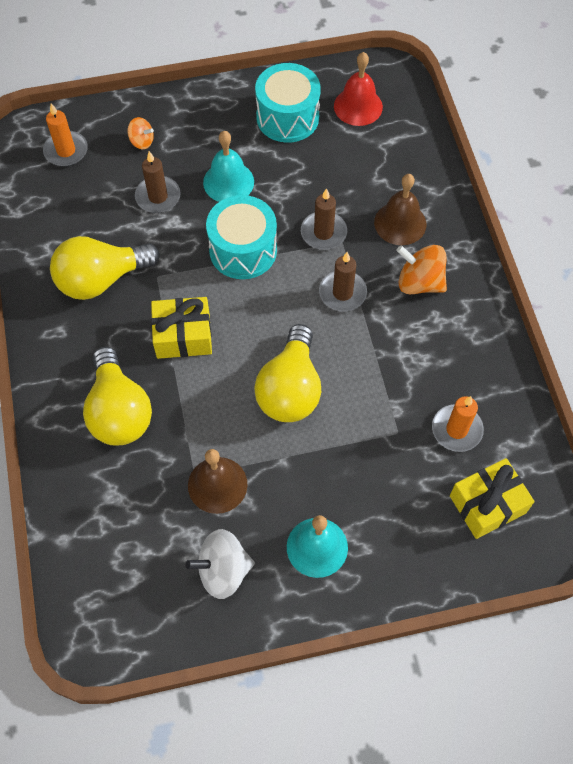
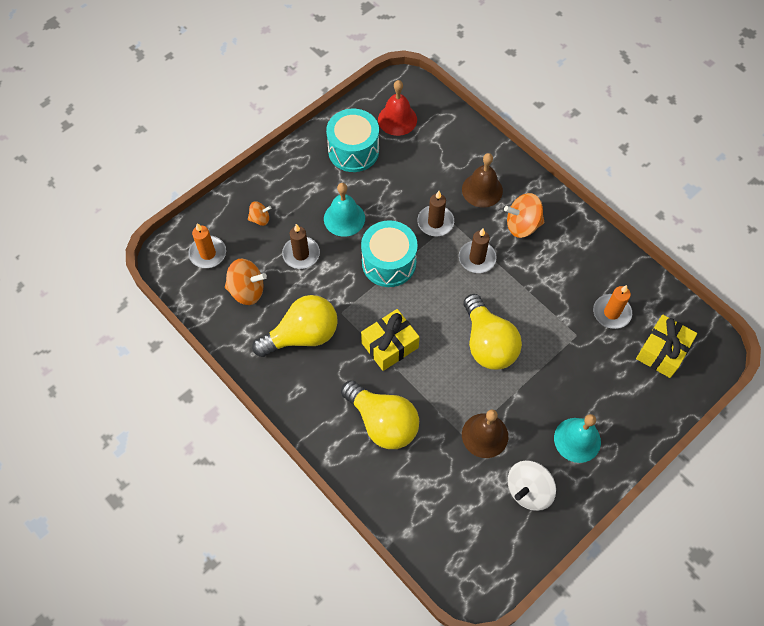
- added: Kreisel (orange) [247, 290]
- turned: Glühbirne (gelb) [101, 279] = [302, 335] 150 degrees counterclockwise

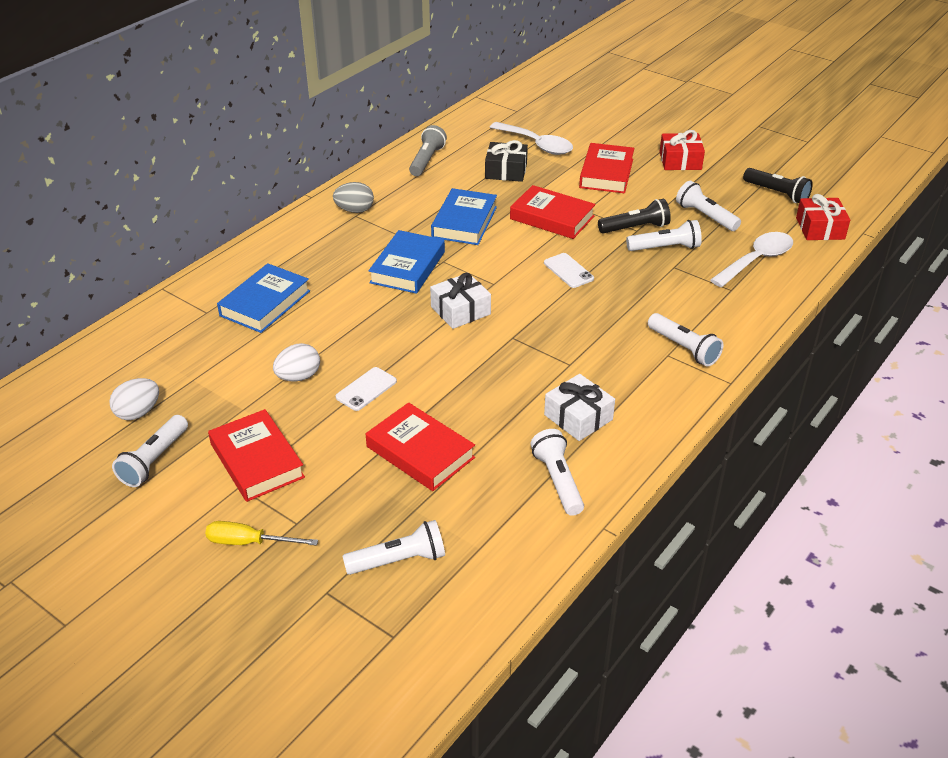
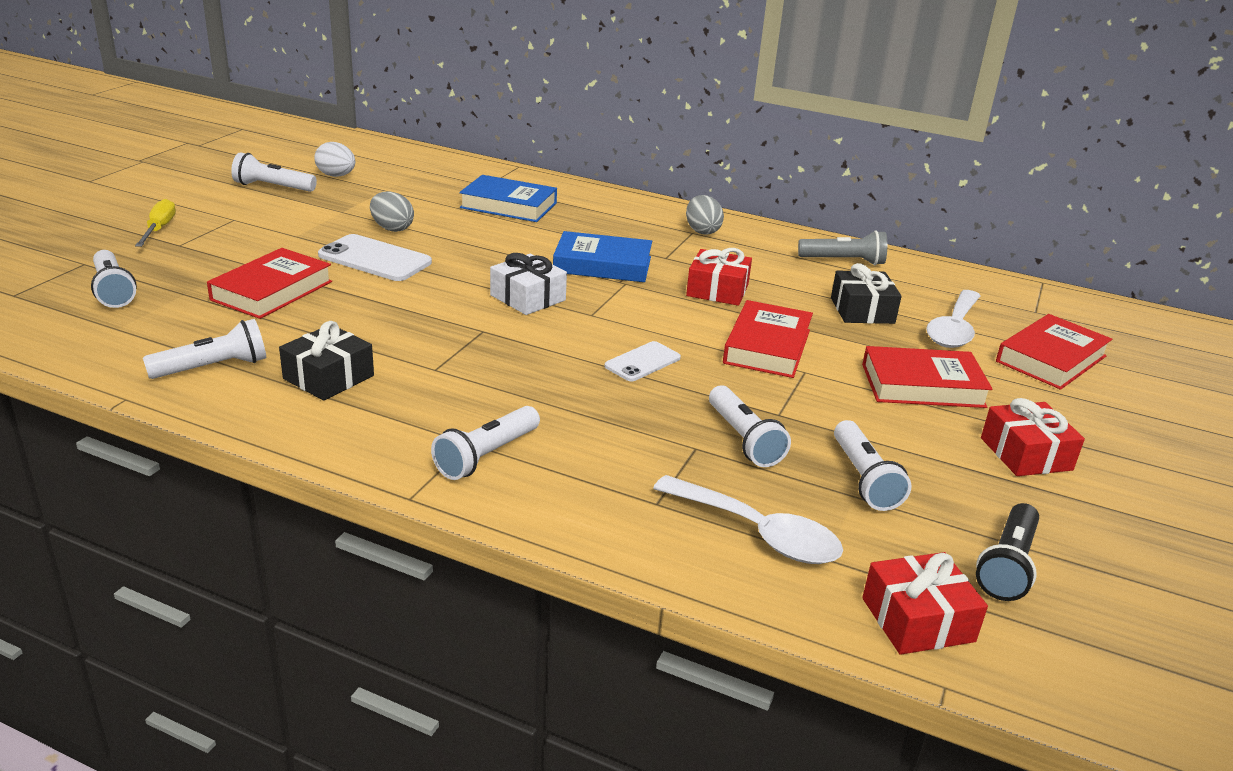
- removed: Taschenlampe (schwarz) [635, 228]
- moved: Buch (rot) [257, 460] to [1051, 359]
- replaced: Buch (blau) [464, 222] to Geschenk (rot) [717, 290]
- recoloured: Ei (weiß) [298, 377] to Ei (grau) [392, 228]
- recoloured: Geschenk (weiß) [578, 417] to Geschenk (schwarz) [328, 377]
- turned: Taschenlampe (weiß) [705, 216] = [864, 479] 135 degrees clockwise
- resized: Handy (weiß) [366, 389] = [375, 259] x1.63

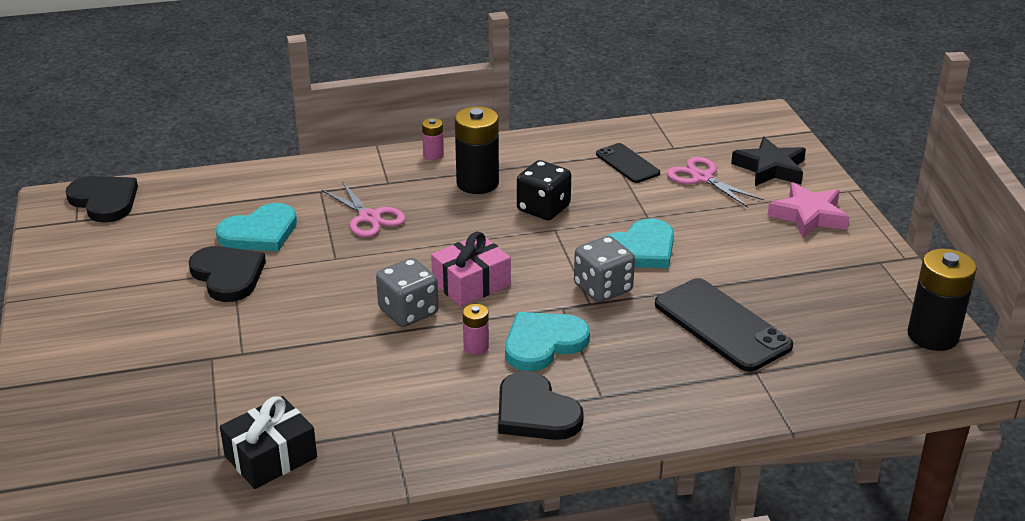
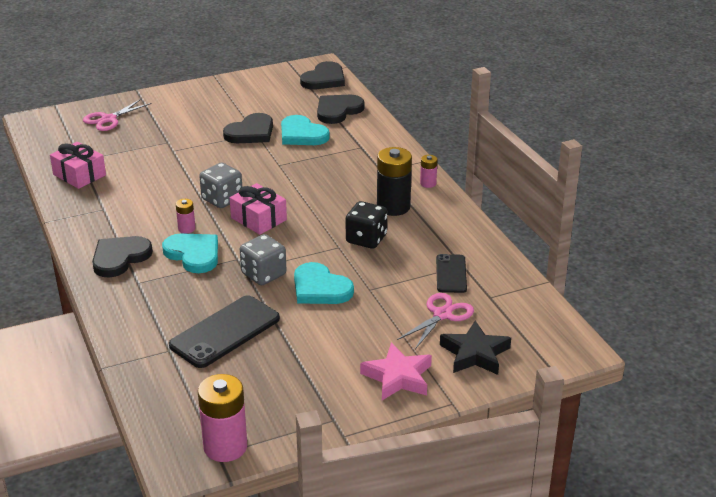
- added: Herz (schwarz) [338, 110]
- moved: Schere (rosa) [369, 217] to [108, 119]
- recoloured: Geschenk (schwarz) [271, 457] to Geschenk (rosa) [79, 175]
- recoloured: Batterie (schwarz) [932, 335] to Batterie (rosa) [225, 447]
- turned: Handy (schwarz) [627, 164] = [451, 274] 45 degrees counterclockwise

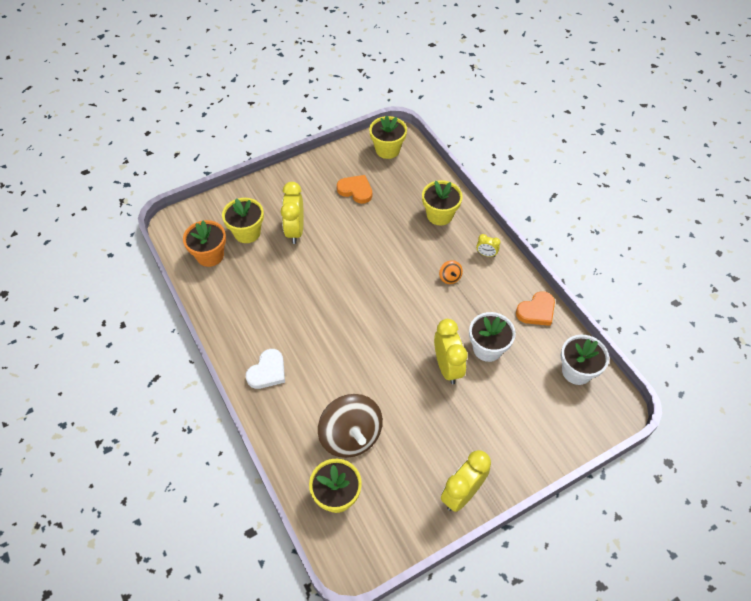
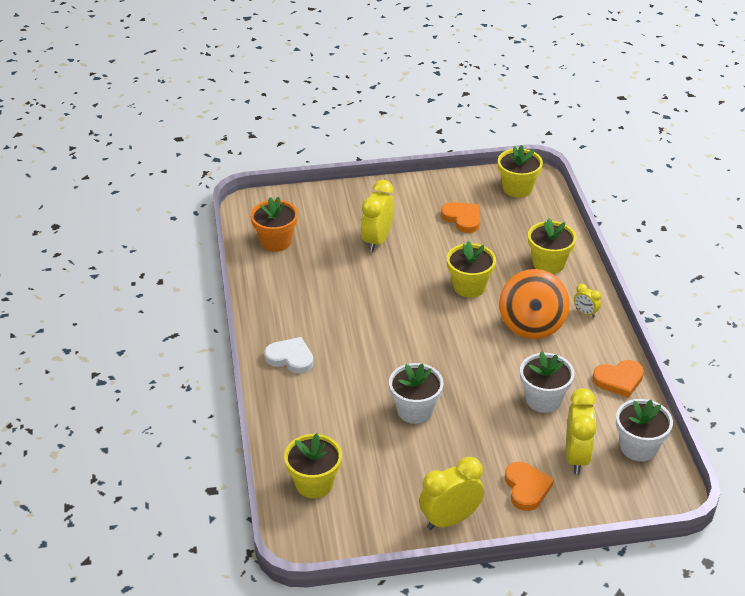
- removed: Kreisel (braun) [351, 436]
- added: Blumentopf (weiß) [415, 410]
- added: Herz (orange) [526, 488]
- moved: Blumentopf (gelb) [247, 232] to [469, 286]
- moved: Wecker (gelb) [447, 367] to [576, 457]
- turned: Herz (weiß) [267, 371] = [290, 358] 120 degrees counterclockwise
- resized: Kreisel (orange) [450, 277] = [531, 324] x2.37

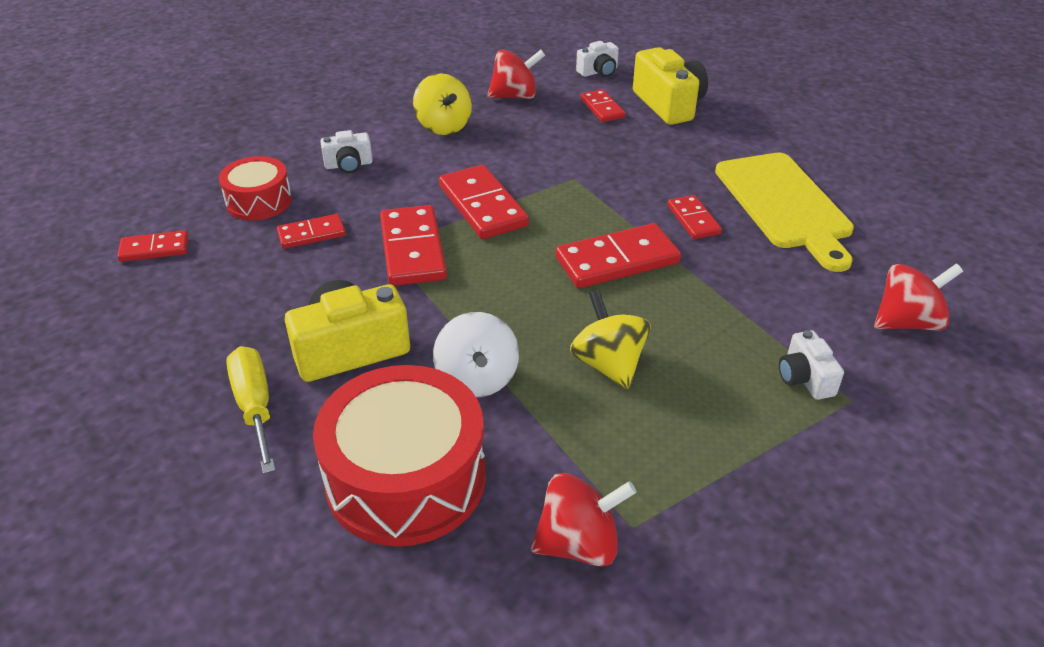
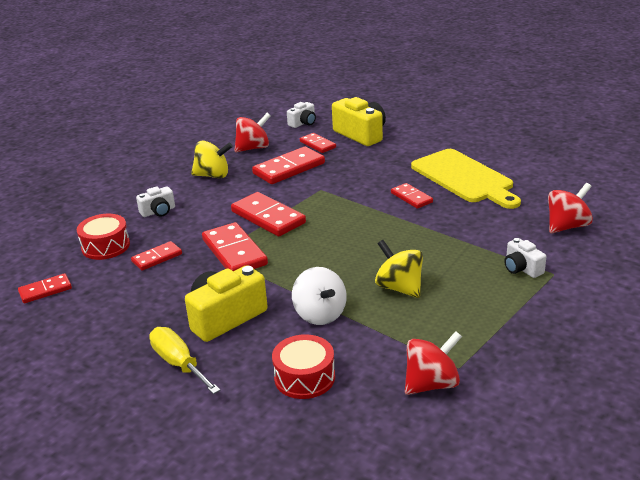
- moved: Dominostein (rot) [617, 260] to [289, 168]
- turned: Kreisel (gelb) [443, 126] = [213, 175] 45 degrees counterclockwise
- resized: Trommel (rot) [406, 478] = [304, 377] x0.57

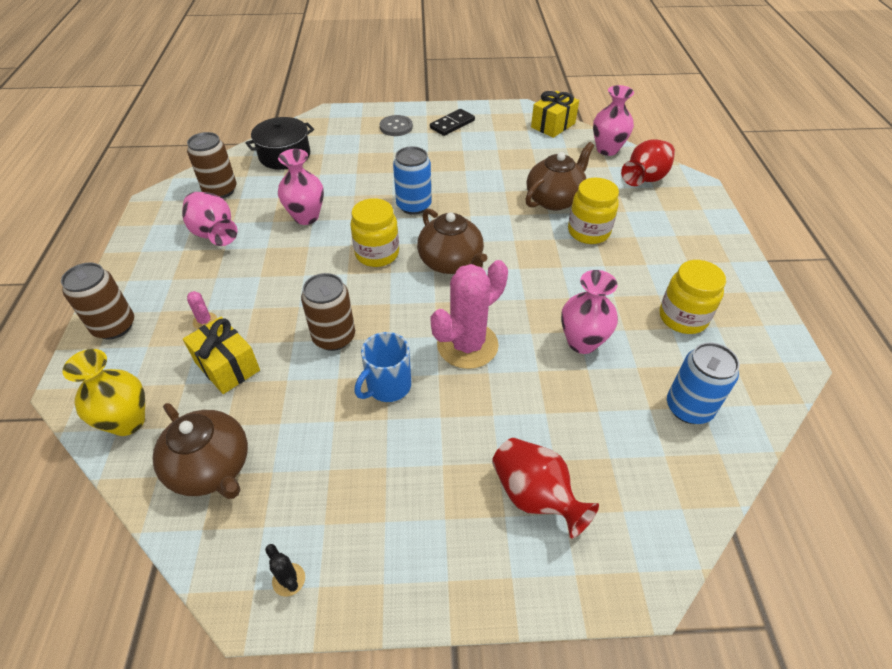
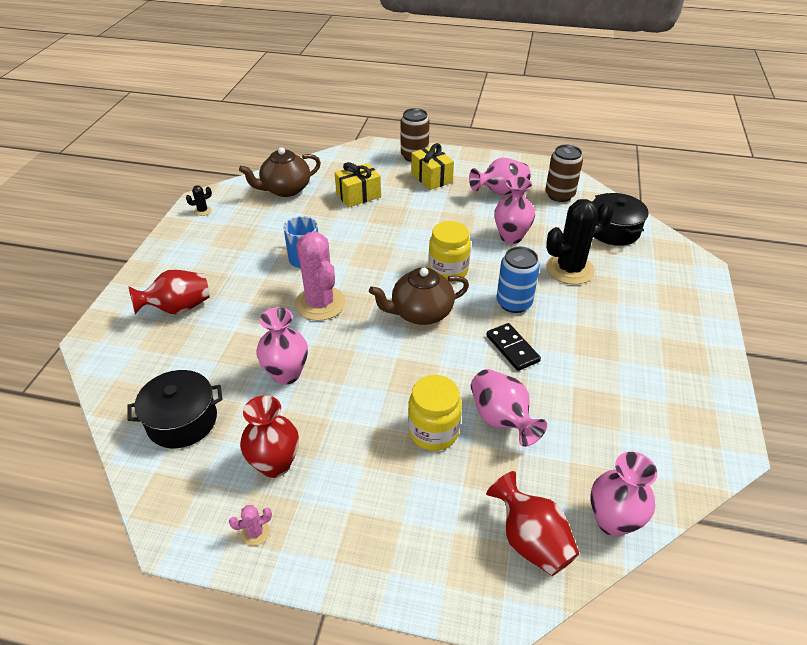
- removed: Vase (gelb) [128, 421]
- removed: Dose (braun) [334, 337]
- removed: Knopf (grau) [396, 127]
- added: Kaktus (schwarz) [570, 269]
- moved: Kaktus (rosa) [205, 321] to [255, 533]
- moved: Dominostein (schwarz) [452, 124] to [512, 348]
- moved: Geschenk (gelb) [553, 125] to [431, 178]
- replaced: Teekanne (braun) [554, 199] to Vase (rosa) [501, 419]
- replaced: Einmachglas (gelb) [683, 318] to Vase (rot) [275, 464]
- replaced: Dose (blau) [689, 408] to Kochtopf (schwarz) [182, 421]

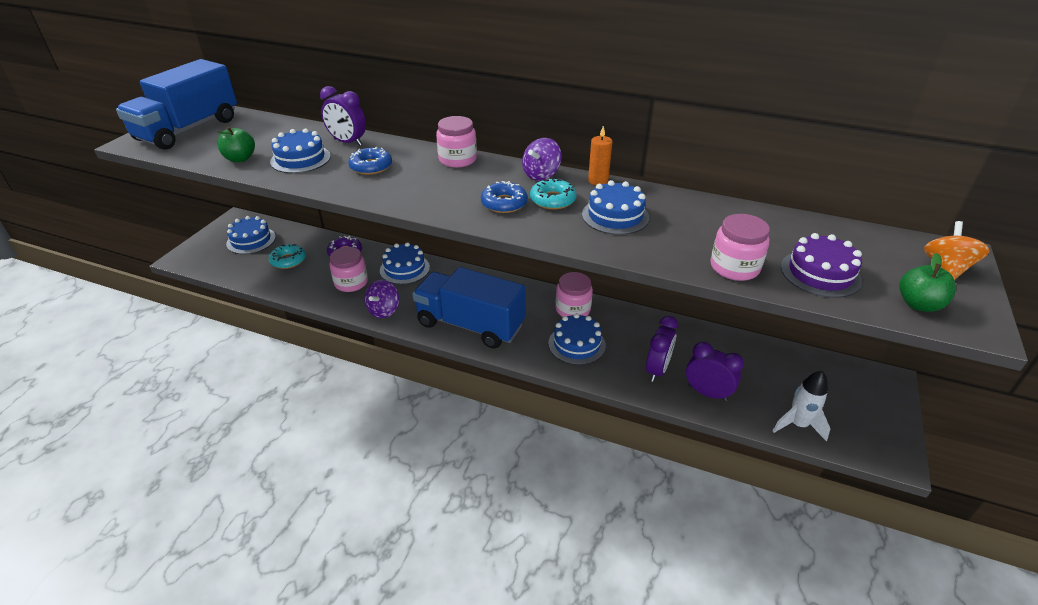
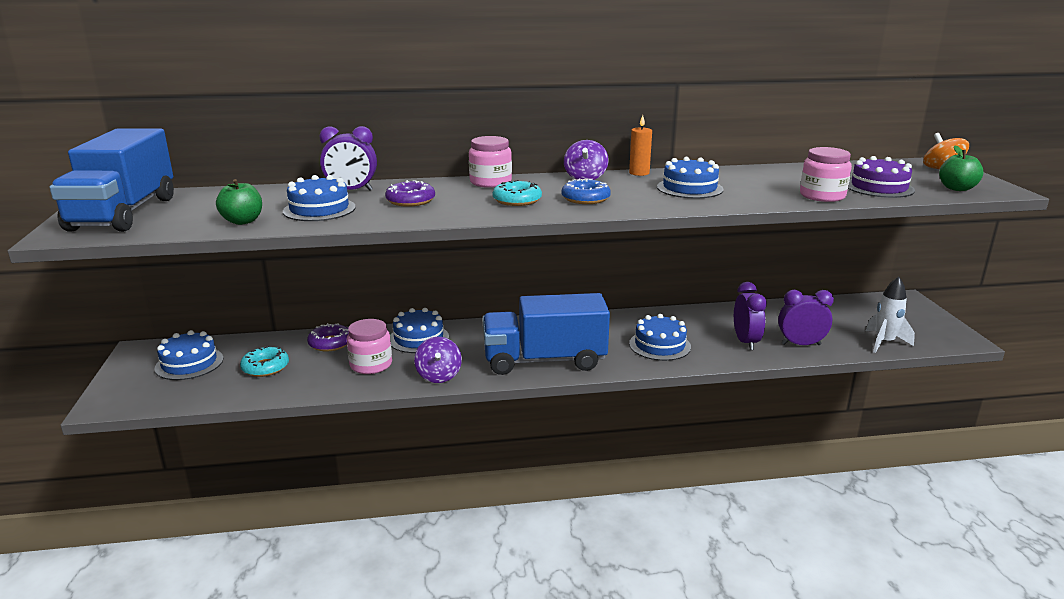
- removed: Einmachglas (rosa) [573, 309]
- moved: Donut (türkis) [552, 200] to [517, 200]
- recoloured: Donut (blau) [371, 166] to Donut (lila) [410, 201]

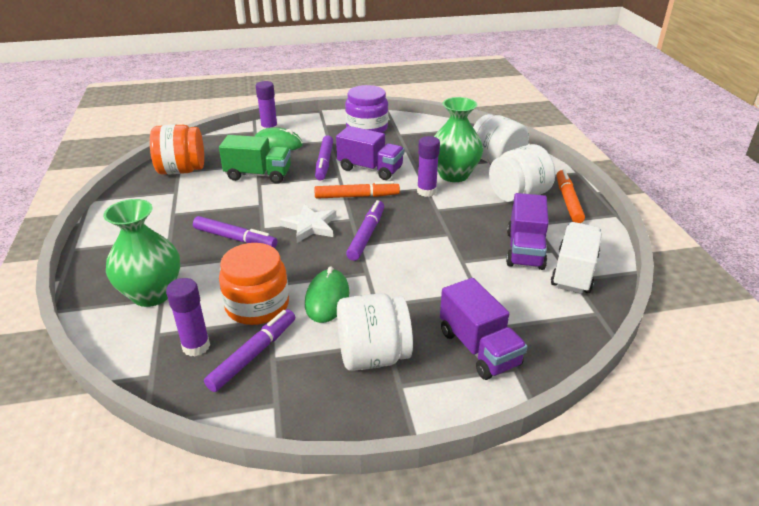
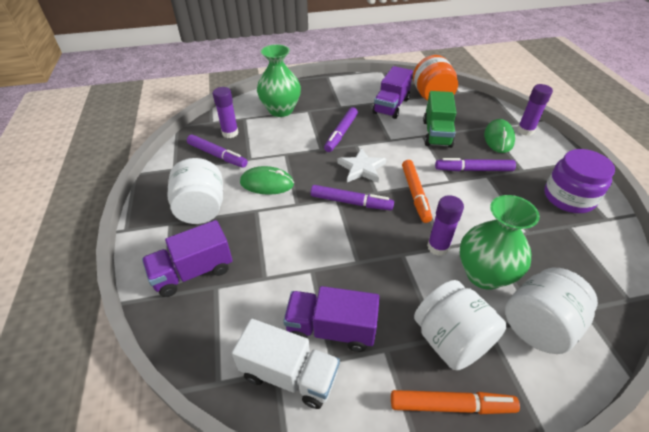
- removed: Einmachglas (orange) [257, 305]
- moved: Lastwagen (lila) [370, 169] to [391, 106]

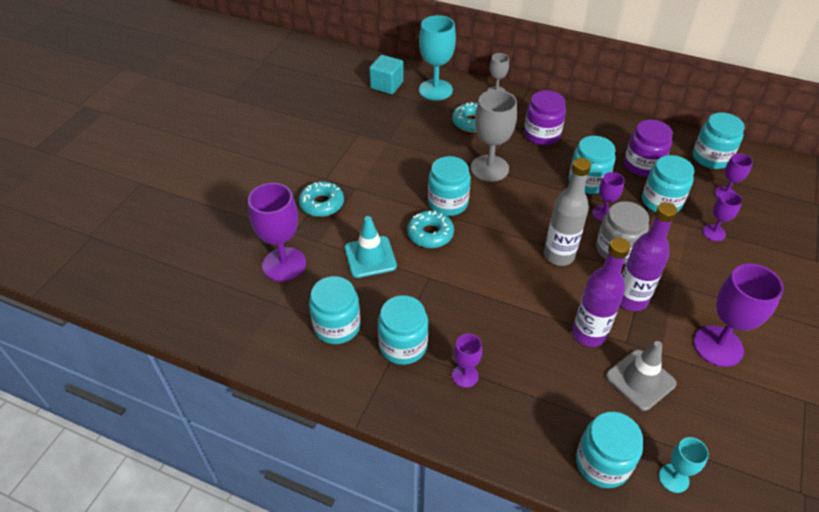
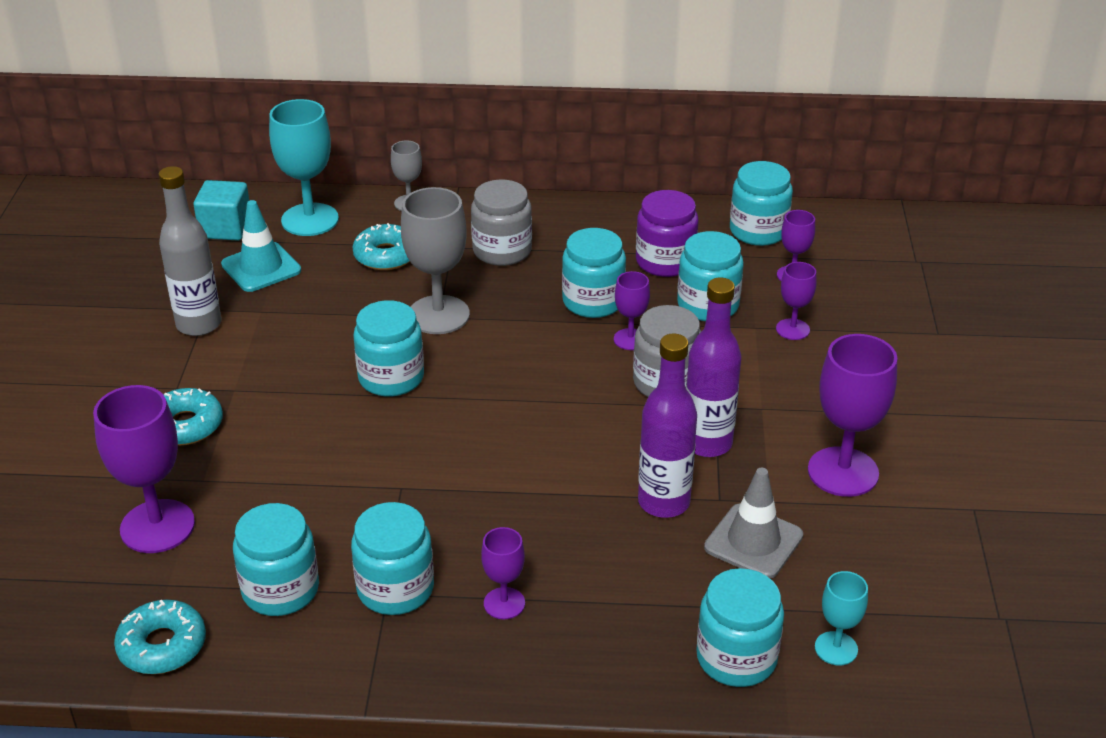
- moved: Leitkegel (türkis) [370, 257] to [261, 267]
- moved: Donut (türkis) [430, 234] to [162, 646]
- moved: Flasche (grau) [559, 255] to [199, 324]
- recoloured: Einmachglas (lila) [542, 134] to Einmachglas (grau) [502, 251]

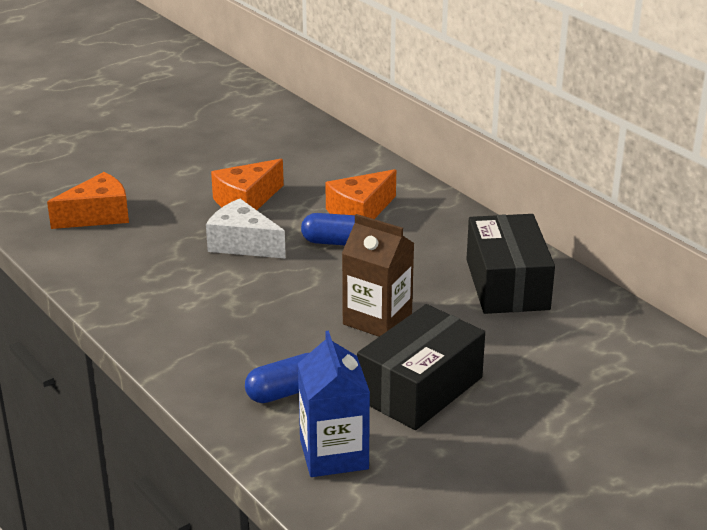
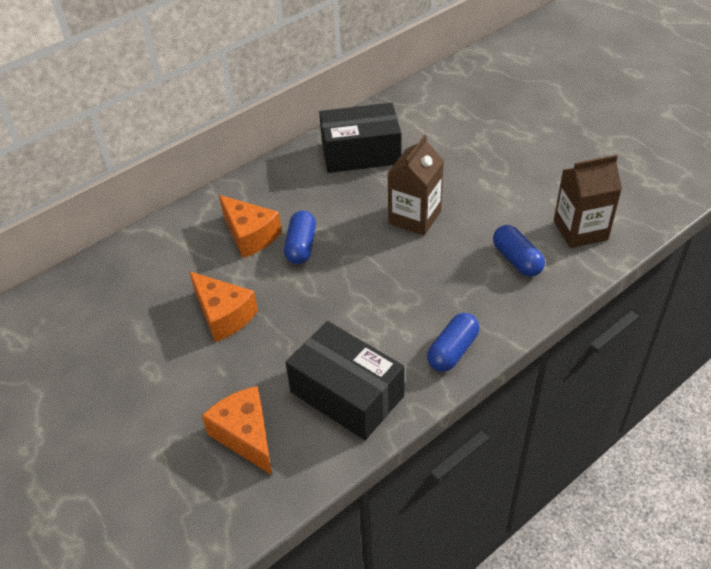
- removed: Käse (weiß) [243, 244]
- added: Kapsel (blau) [452, 351]
- moved: Schachtel (schwarz) [420, 388] to [347, 394]
- recoloured: Getränkekarton (blau) [334, 454] to Getränkekarton (braun) [580, 230]

